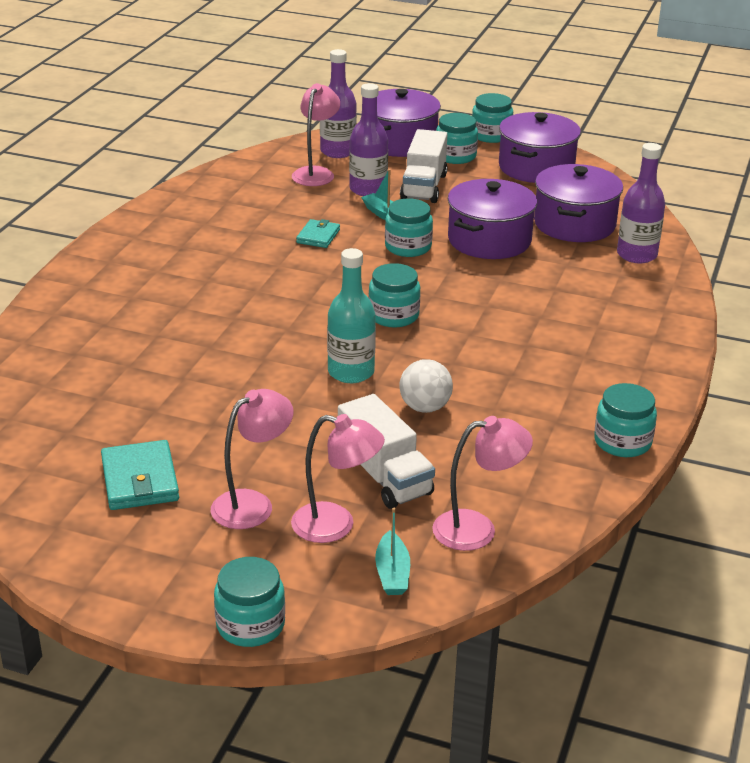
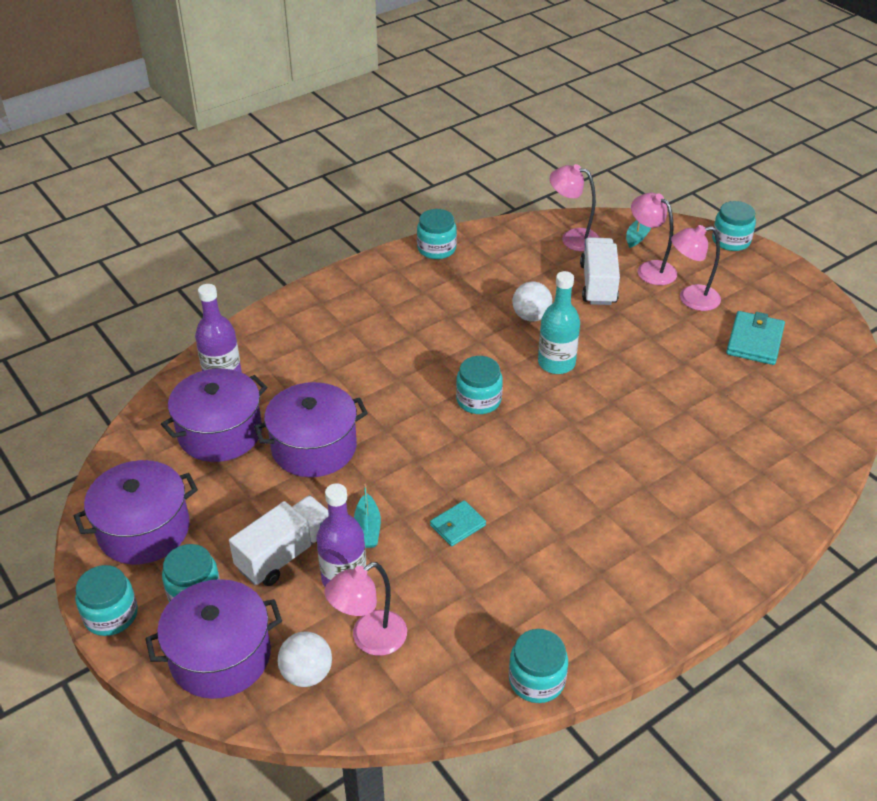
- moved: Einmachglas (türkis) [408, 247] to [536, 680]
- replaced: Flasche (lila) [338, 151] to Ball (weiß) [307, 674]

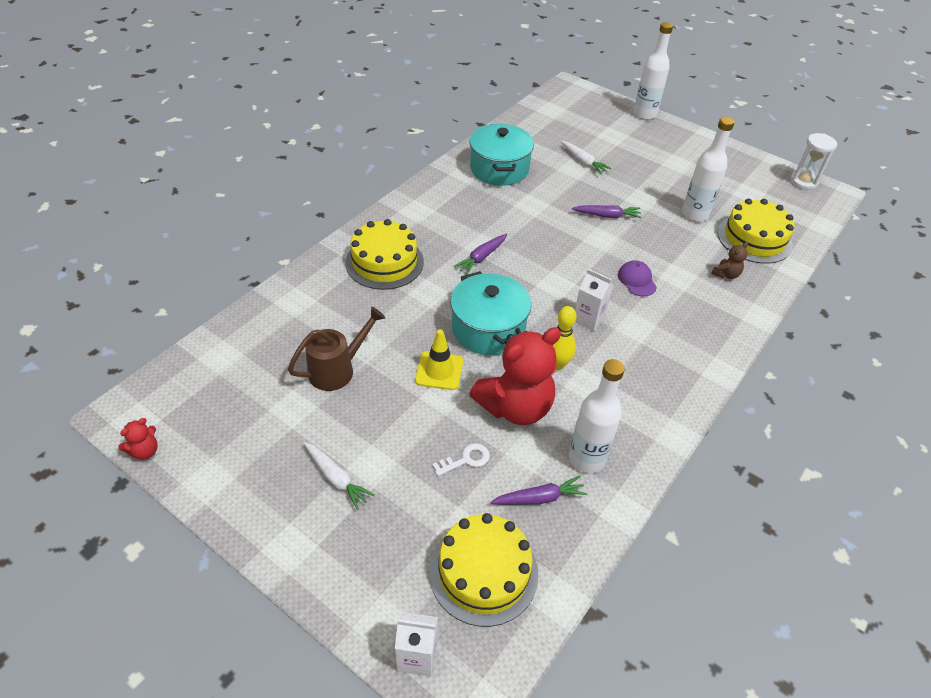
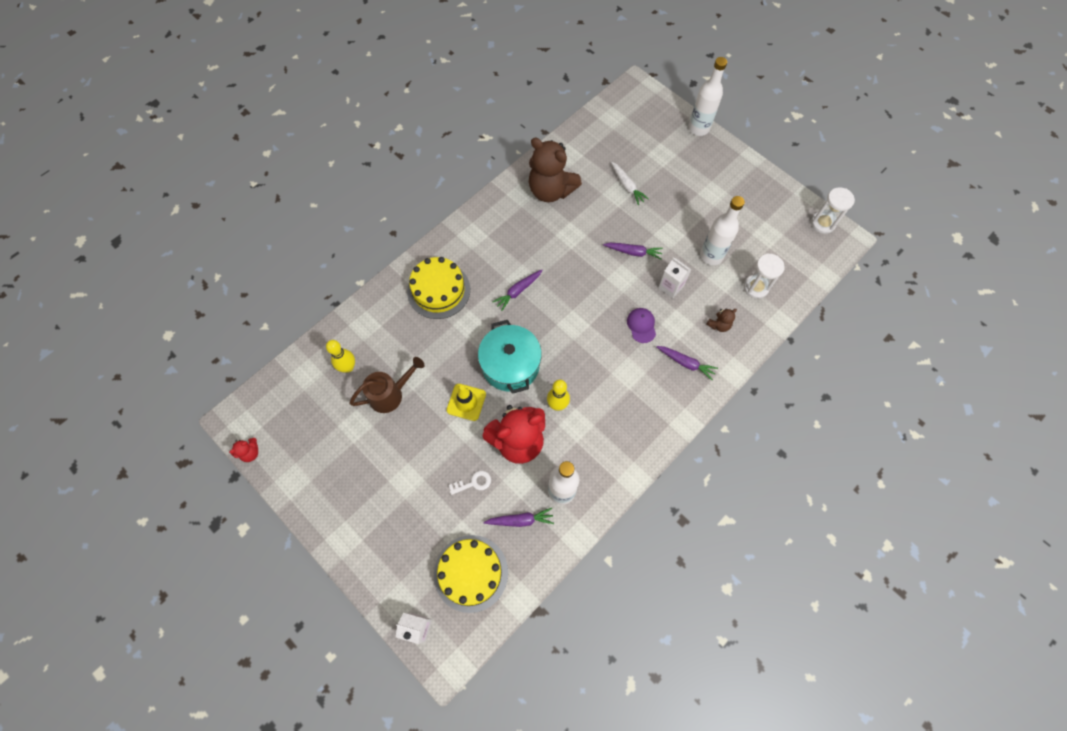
- removed: Karotte (weiß) [336, 478]
- added: Bowlingkegel (gelb) [348, 367]
- added: Karotte (lila) [686, 363]
- moved: Getränkekarton (weiß) [588, 319] to [671, 287]
- replaced: Kochtopf (türkis) [499, 169] to Teddybär (braun) [551, 190]
- replaced: Kuchen (gelb) [754, 238] to Sanduhr (weiß) [756, 287]

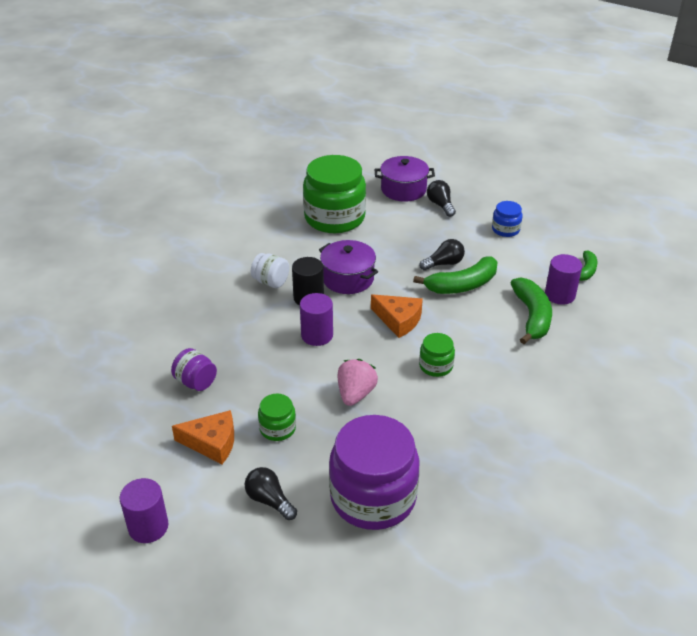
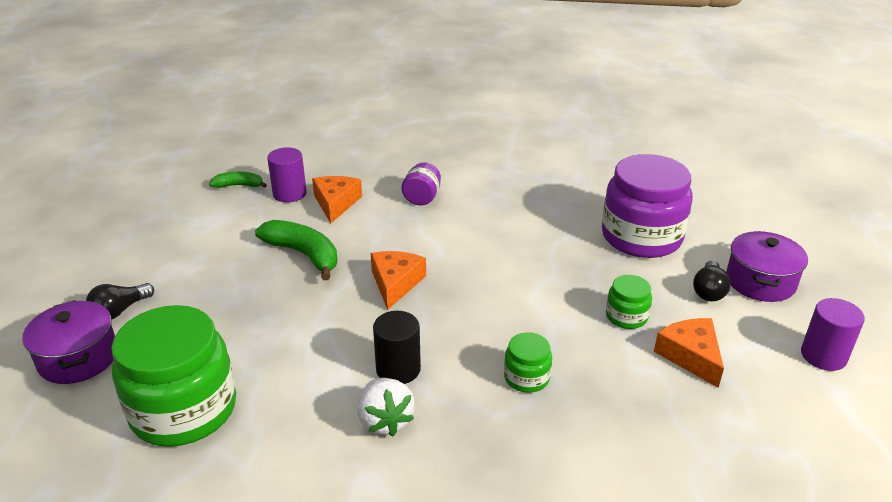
- removed: Vollzylinder (lila) [317, 335]
- removed: Erdbeere (rosa) [355, 394]
- removed: Glühbirne (schwarz) [444, 263]
- removed: Einmachglas (blau) [505, 229]
- moved: Einmachglas (lila) [196, 382] to [422, 198]
- moved: Kochtopf (lila) [348, 278] to [760, 281]
- moved: Einmachglas (grün) [436, 366] to [526, 377]
- replaced: Einmachglas (weiß) [271, 282] to Erdbeere (weiß) [385, 421]
- replaced: Banane (grün) [532, 316] to Käse (orange) [336, 203]

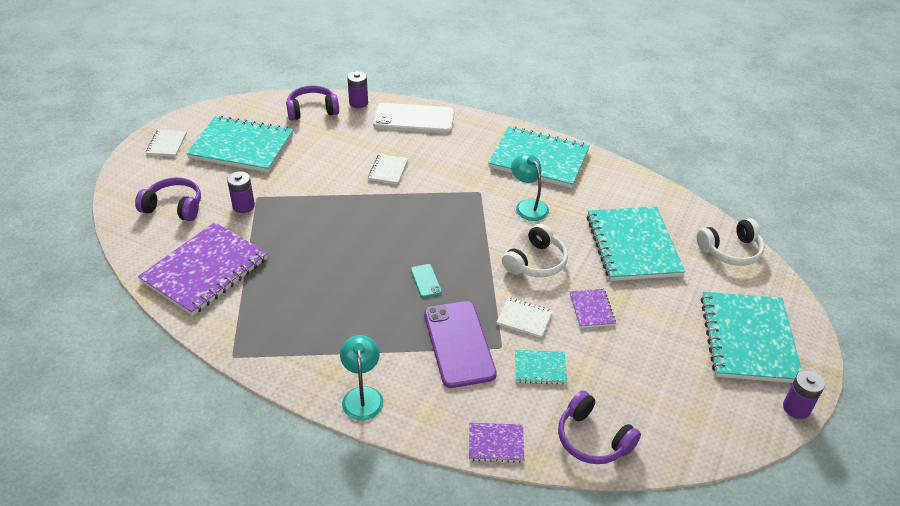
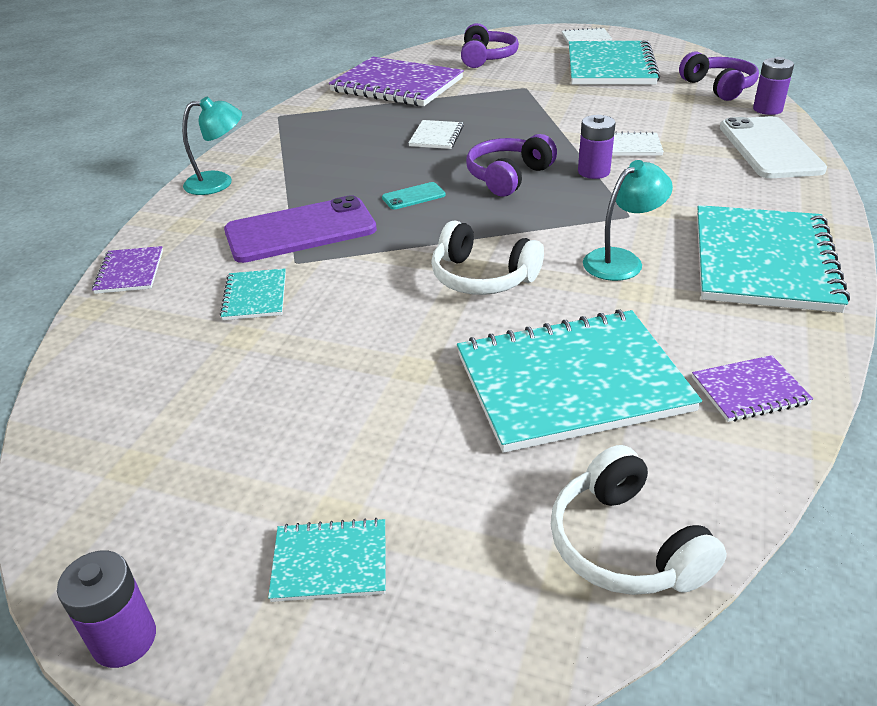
- moved: Batterie (lila) [243, 206] to [593, 172]
- moved: Notizbuch (weiß) [524, 318] to [436, 136]
- moved: Kopfhörer (lila) [592, 439] to [508, 176]
- moved: Notizbuch (lila) [591, 309] to [749, 390]
- resized: Notizbuch (türkis) [748, 339] = [330, 562] x0.45

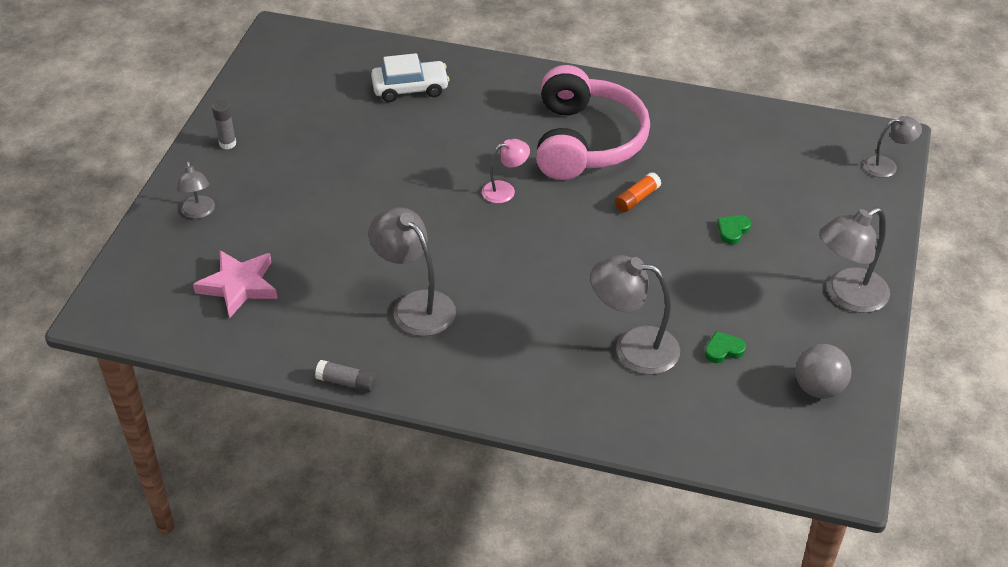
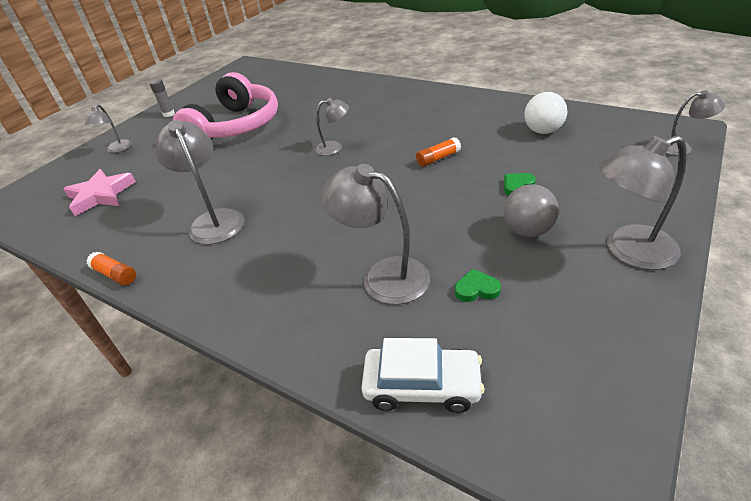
- added: Ball (weiß) [542, 131]
- moved: Auto (weiß) [410, 88] to [422, 386]
- moved: Kopfhörer (rosa) [586, 141] to [236, 126]
- moved: Ball (grau) [818, 388] to [527, 231]
- recoloured: Klebestift (grau) [347, 382] to Klebestift (orange) [115, 275]
- recoloured: Lampe (rosa) [505, 190] to Lampe (grau) [334, 147]

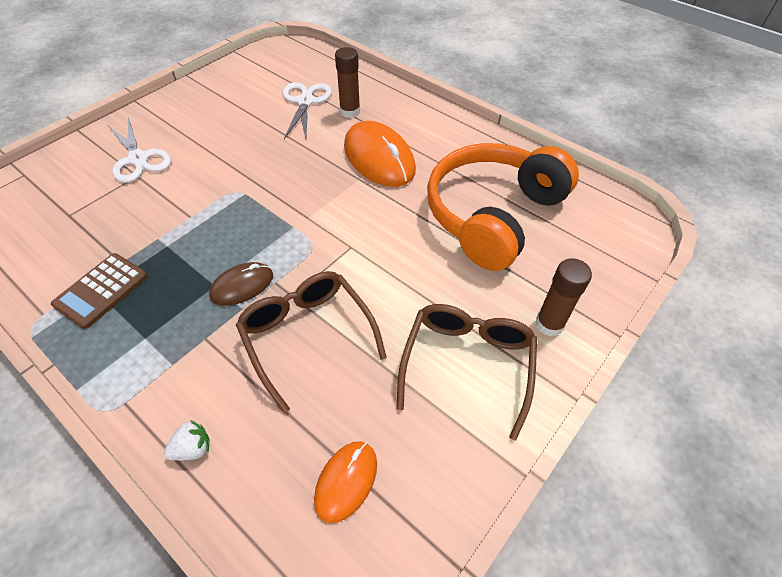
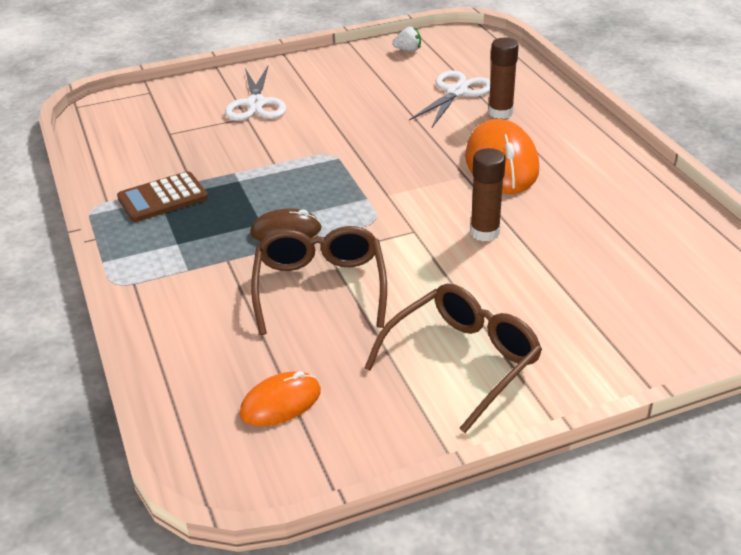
- removed: Kopfhörer (orange) [493, 215]
- moved: Erdbeere (weiß) [192, 448] to [408, 50]
- moved: Klebestift (braun) [549, 324] to [485, 232]

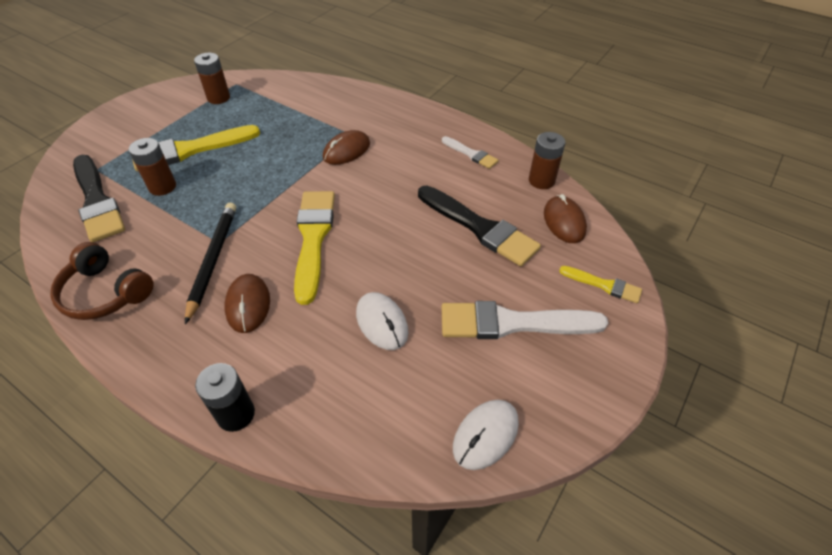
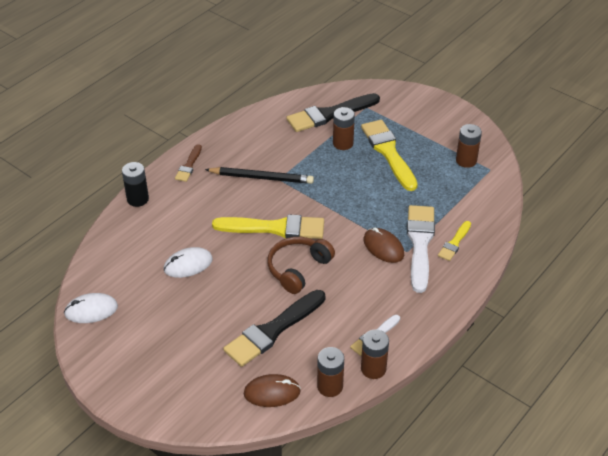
- removed: Computermaus (braun) [248, 305]
- added: Pinsel (braun) [189, 165]
- added: Batterie (braun) [373, 369]
- moved: Kopfhörer (braun) [105, 293] to [298, 269]
- moved: Pinsel (weiß) [512, 323] to [420, 244]
- moved: Pinsel (gelb) [604, 285] to [454, 243]
- turned: Computermaus (weiß) [485, 435] = [91, 310] 60 degrees counterclockwise

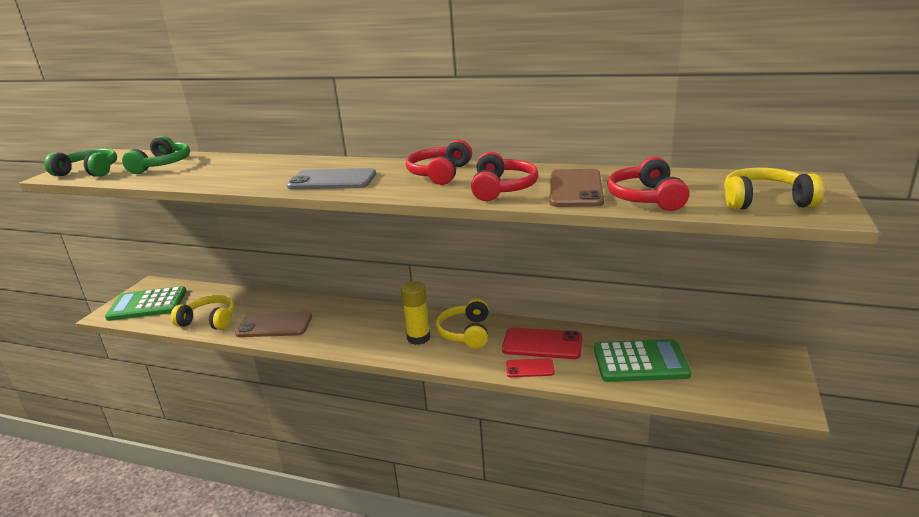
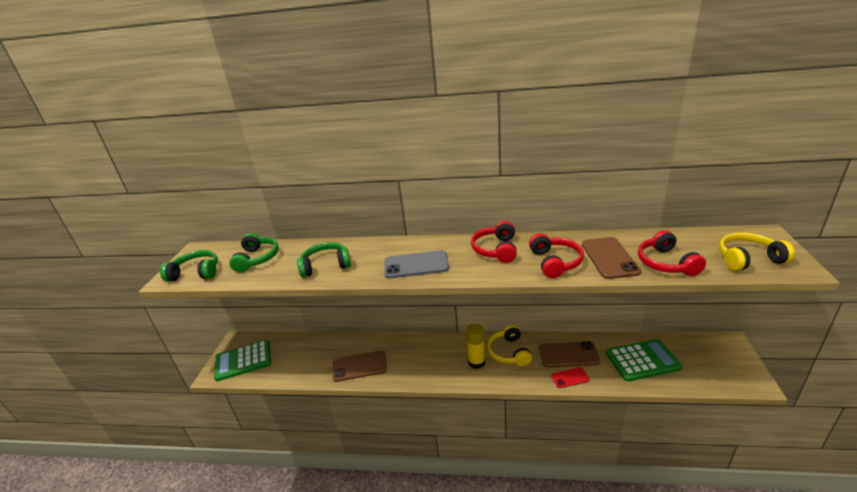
- removed: Kopfhörer (gelb) [209, 321]
- added: Kopfhörer (grün) [326, 265]
- recoloured: Handy (rot) [542, 344] to Handy (braun) [568, 355]

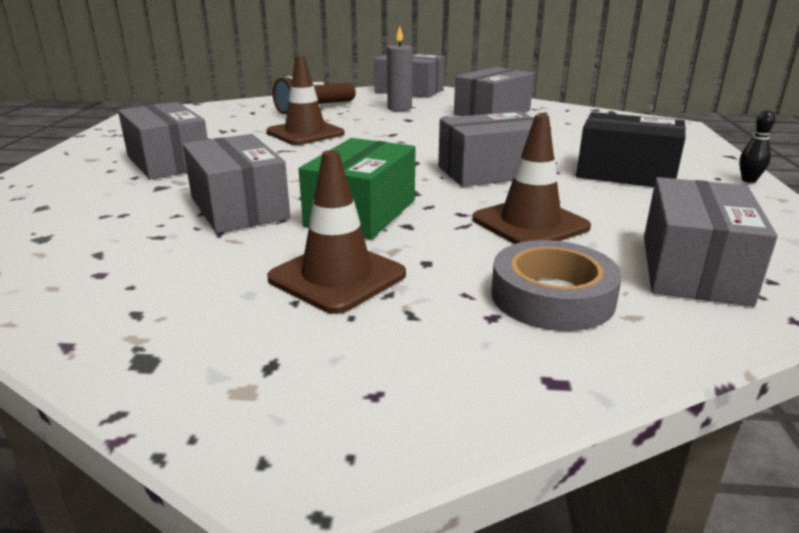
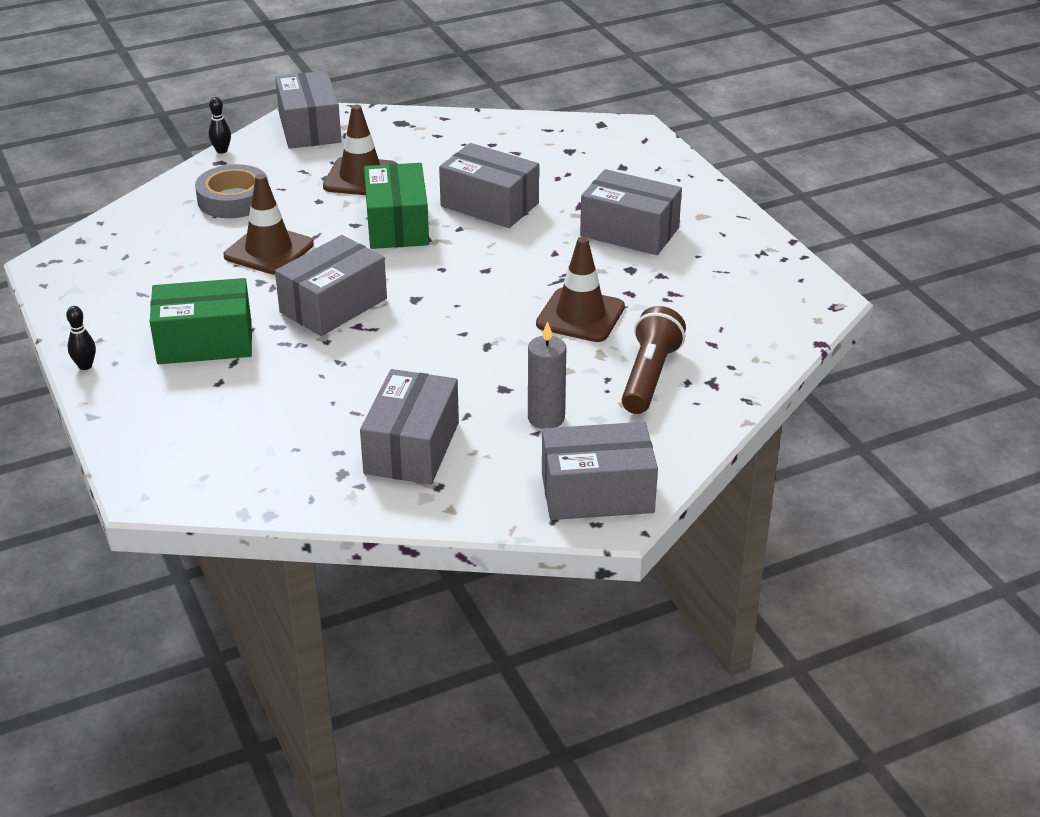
- added: Bowlingkegel (schwarz) [221, 150]
- moved: Schachtel (grau) [693, 269] to [309, 128]
- recoloured: Schachtel (schwarz) [626, 173] to Schachtel (grün) [205, 342]

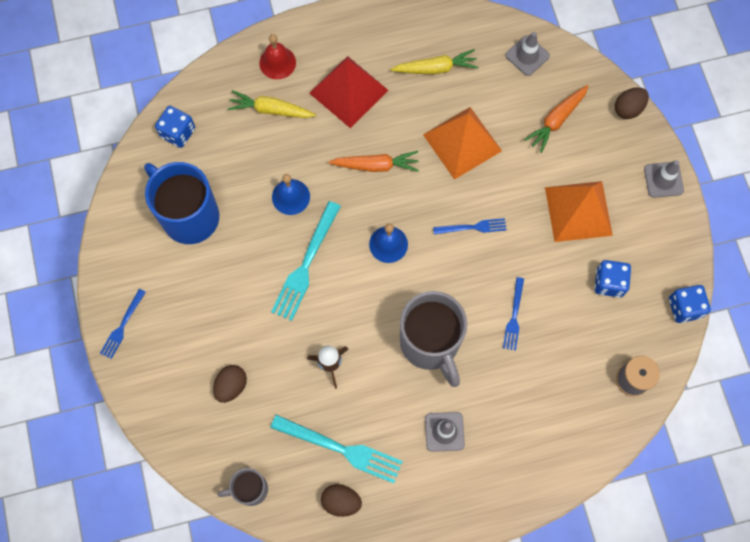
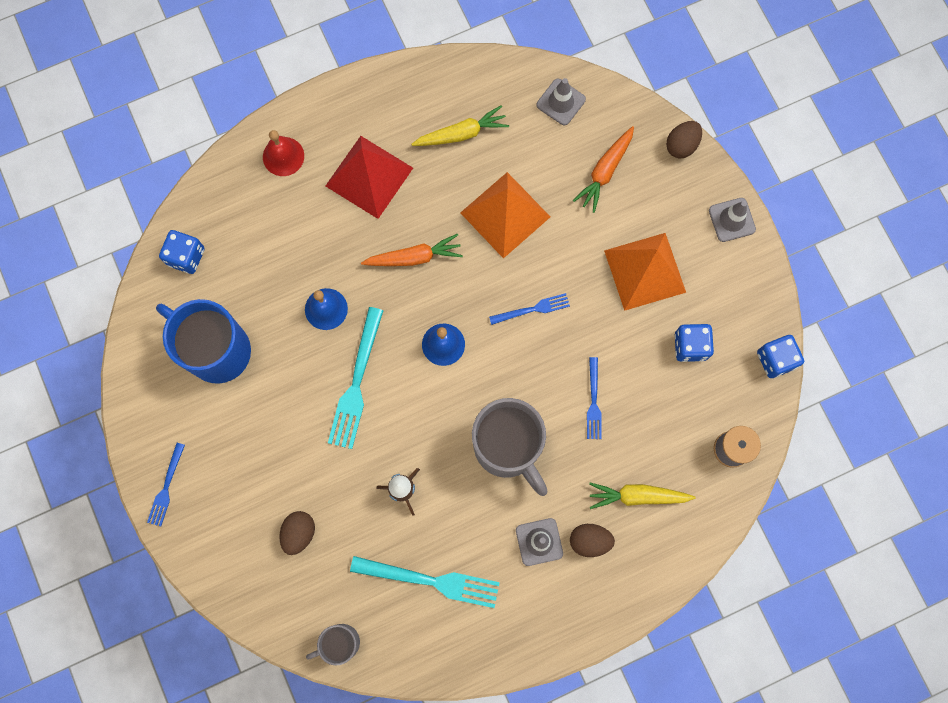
- moved: Karotte (gelb) [271, 110] to [637, 496]
- moved: Ei (braun) [341, 501] to [589, 541]

